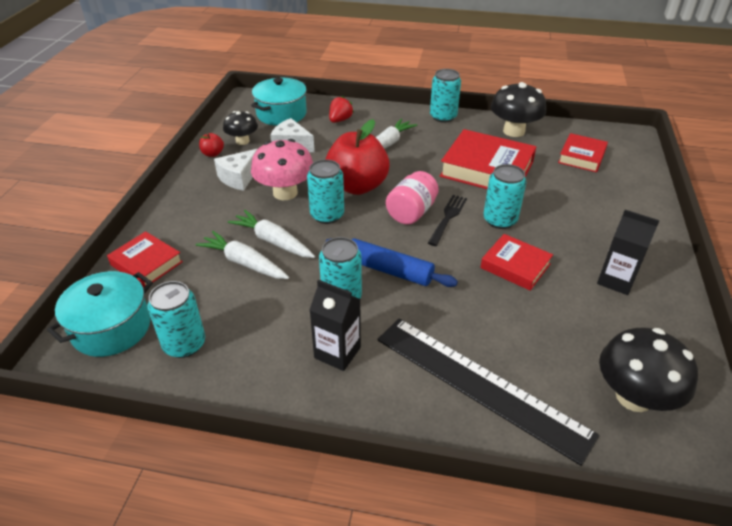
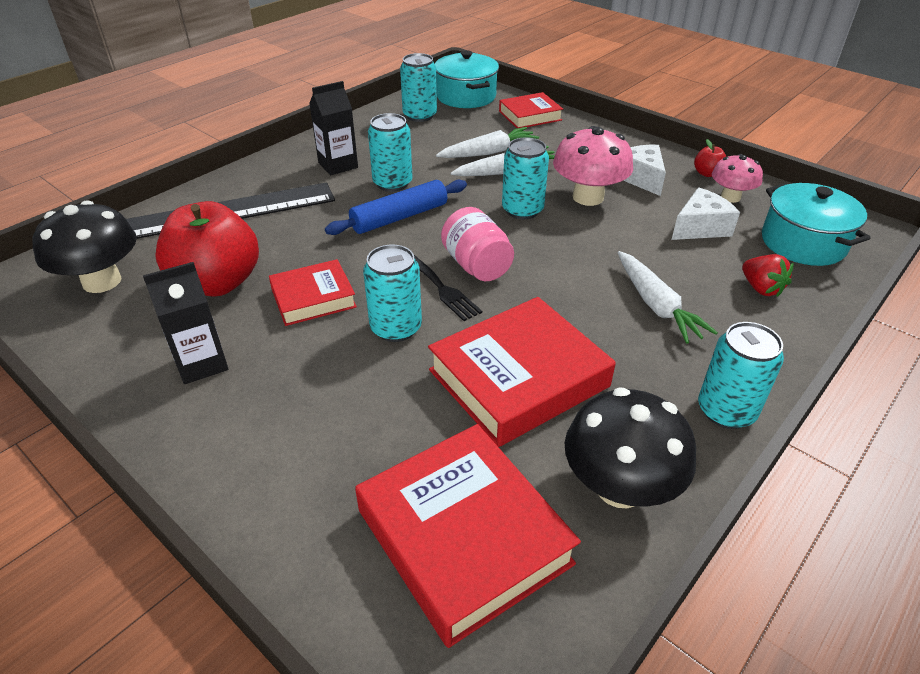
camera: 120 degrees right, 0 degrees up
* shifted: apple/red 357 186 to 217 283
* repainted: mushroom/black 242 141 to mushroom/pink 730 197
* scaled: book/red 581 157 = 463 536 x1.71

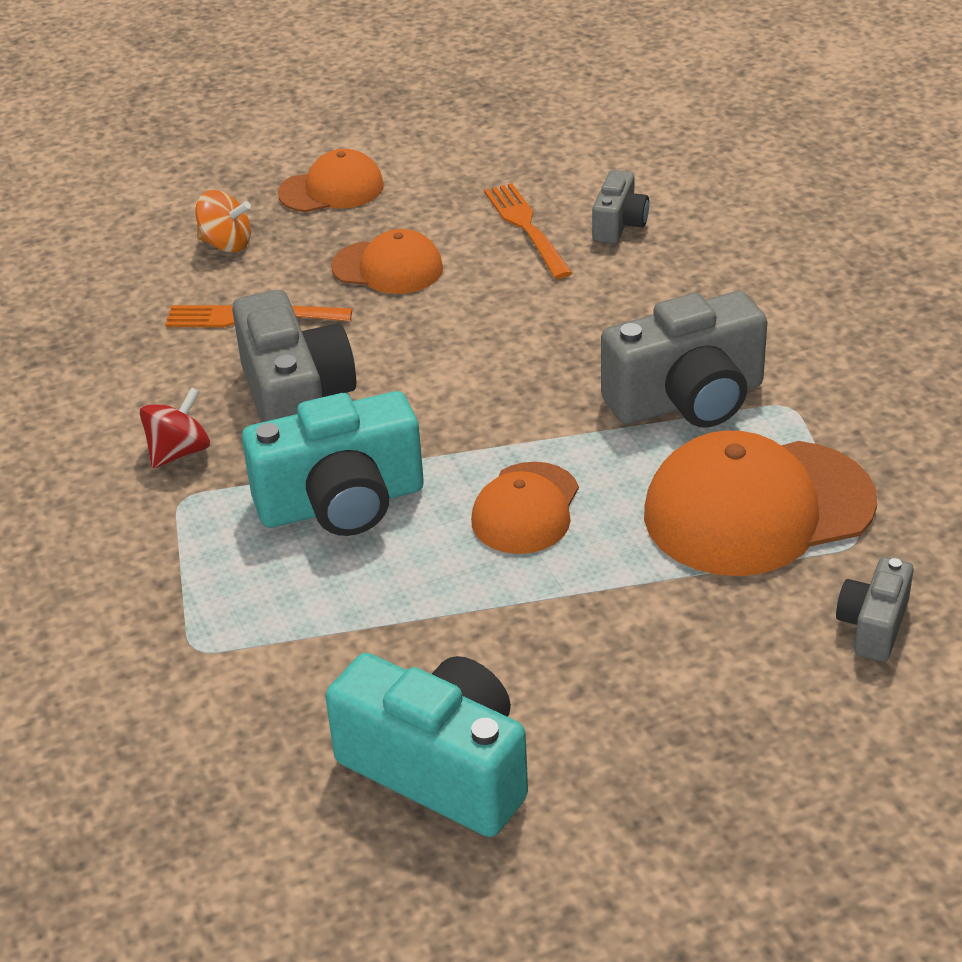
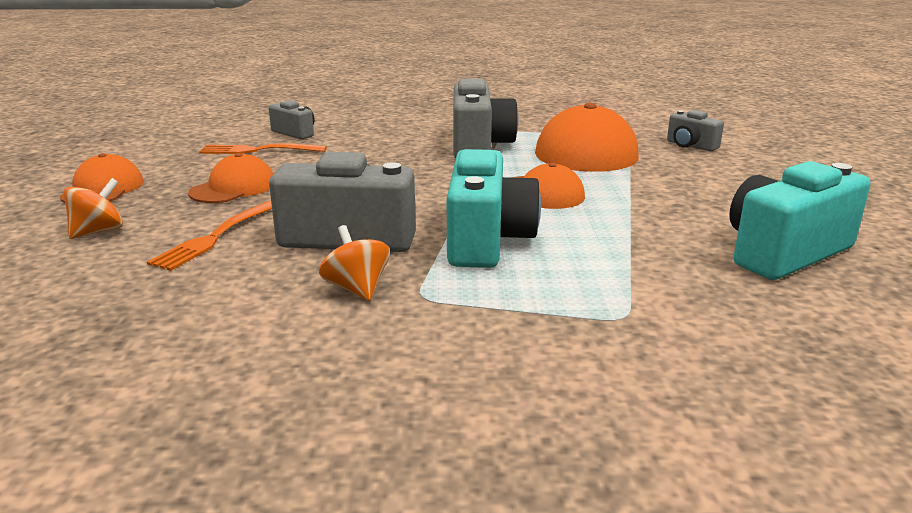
camera: 70 degrees left, 15 degrees down
* repainted: spinning top/red 179 452 to spinning top/orange 357 289

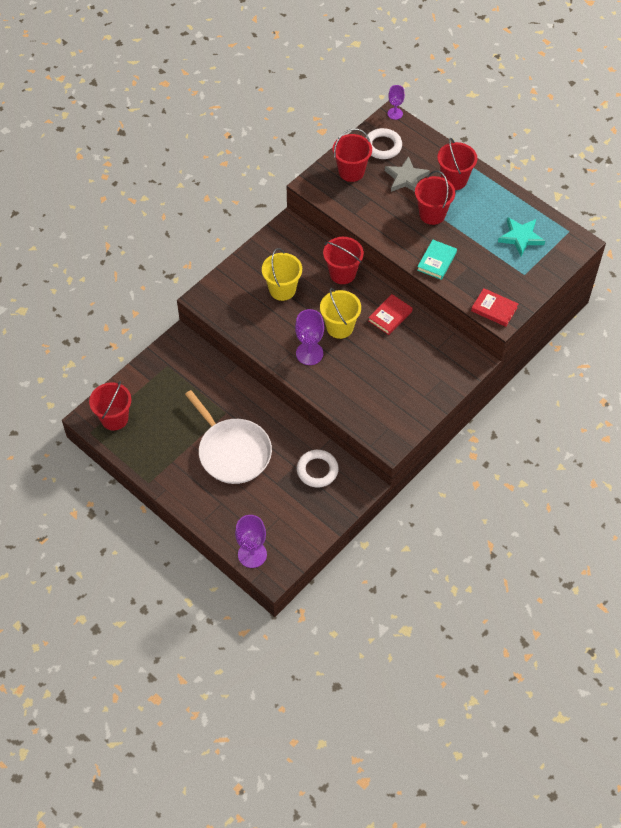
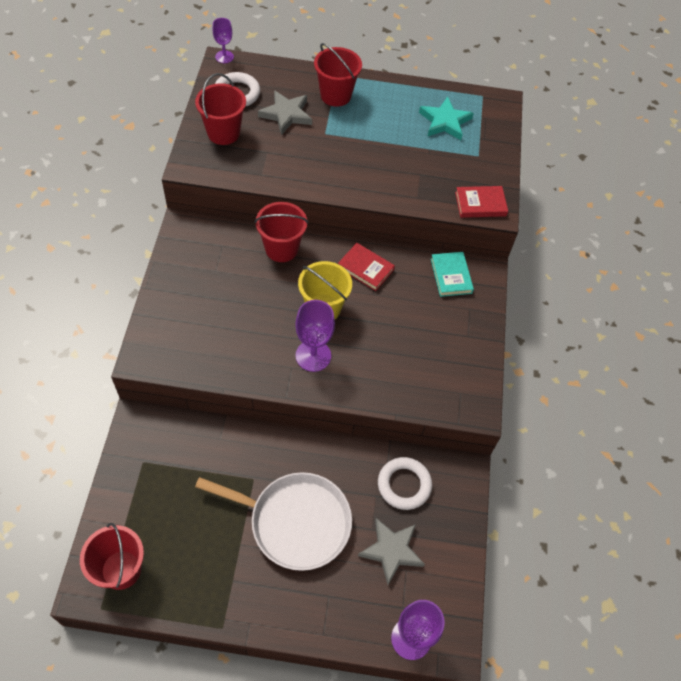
camera: 40 degrees left, 0 degrees up
* gone: bucket/yellow 282 289
* gone: bucket/red 432 214
* new: star/grey 391 550
* shifted: book/turquoise 436 261 to 451 276
* rotated: book/red 390 316 = 365 268 60 degrees counterclockwise

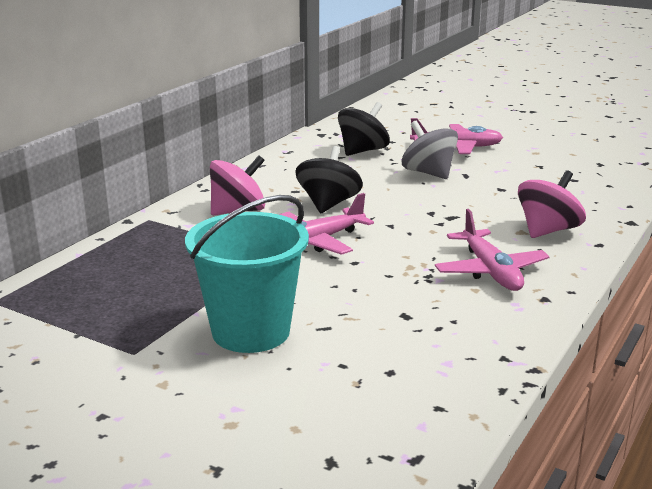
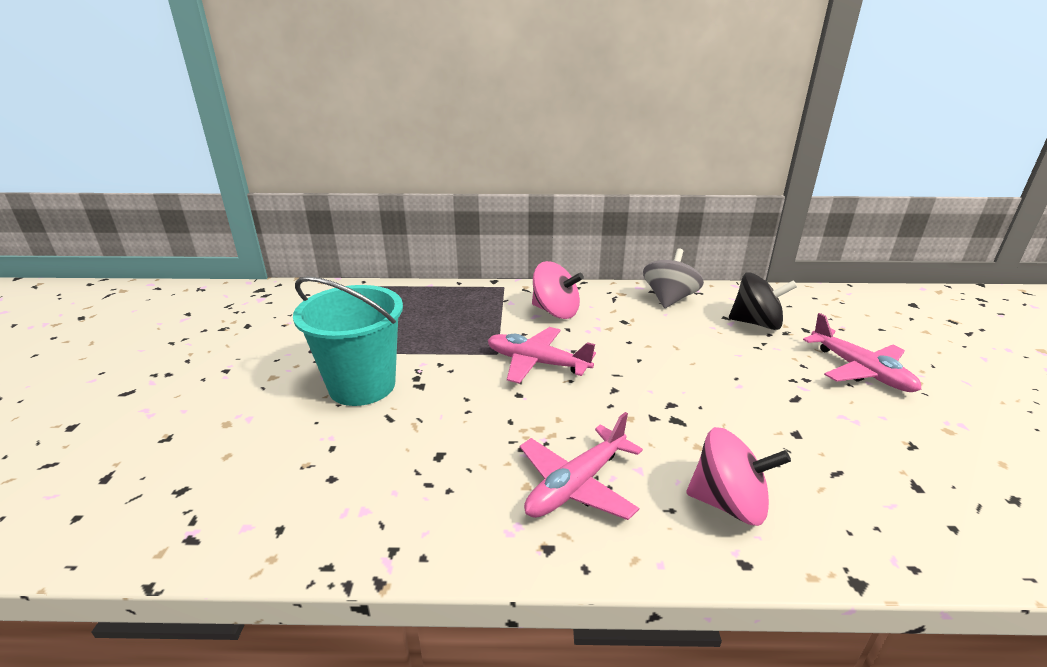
camera: 60 degrees right, 5 degrees up
* gone: spinning top/black 328 204
* shifted: spinning top/grey 428 173 to 669 299

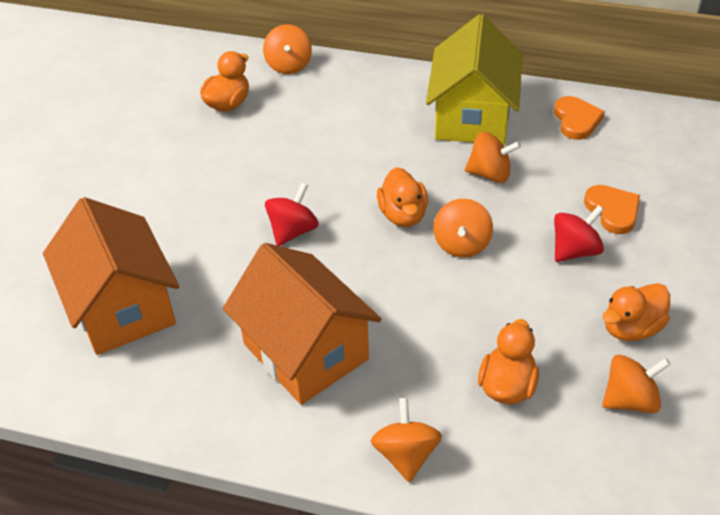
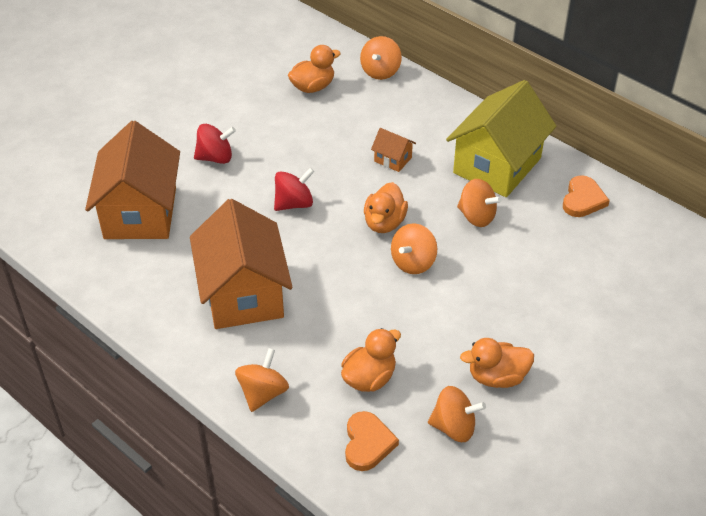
camera: 25 degrees right, 0 degrees up
* new: house/orange 393 159
* shifted: spinning top/red 575 250 to 215 157
* shifted: heart/orange 613 211 to 367 443

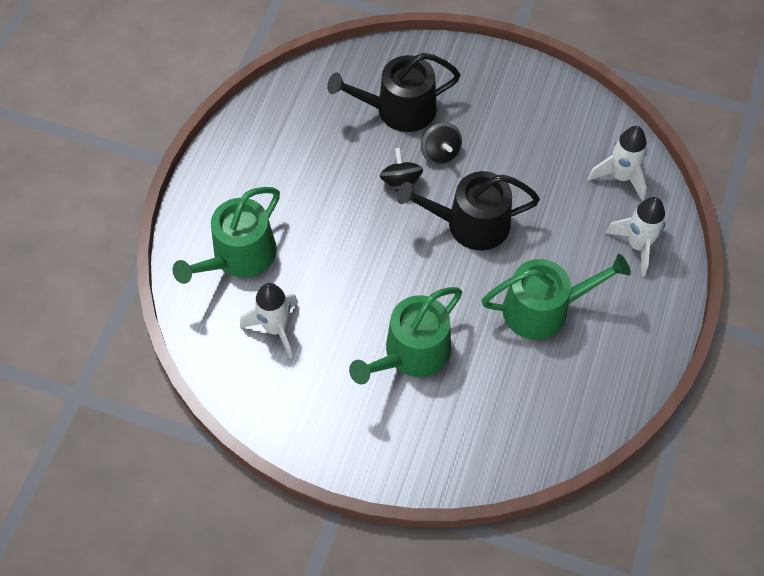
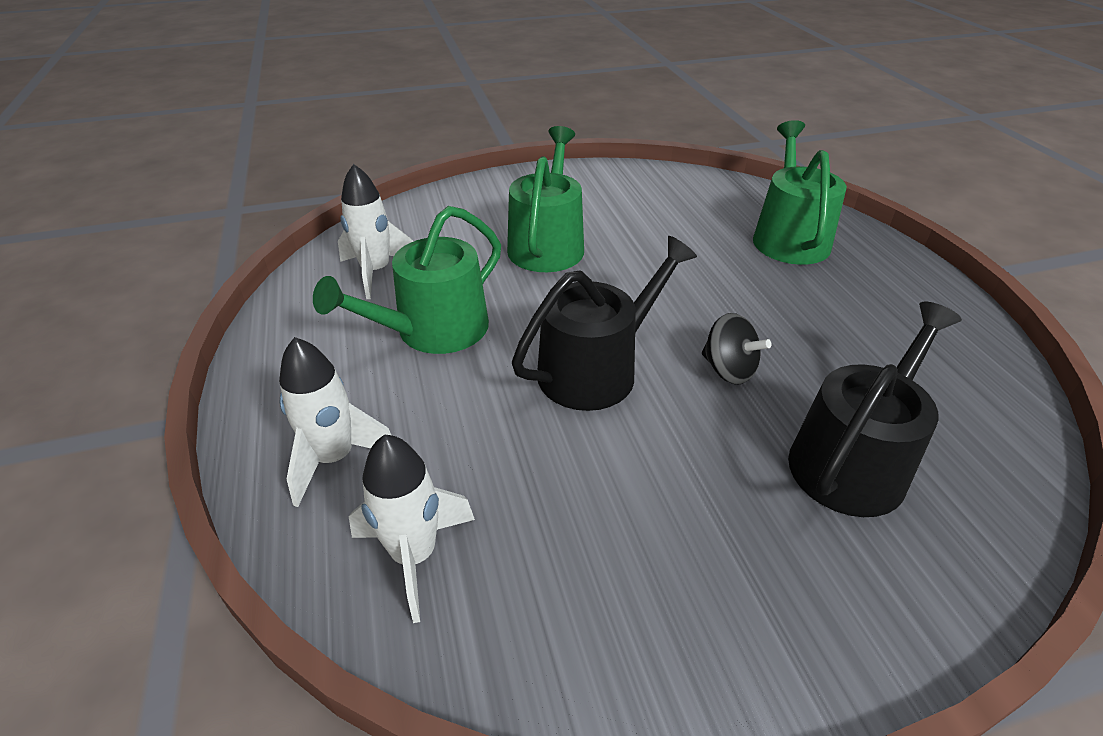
camera: 145 degrees right, 20 degrees down
* gone: spinning top/black 440 153
* shifted: rocket/white 276 328 to 376 272

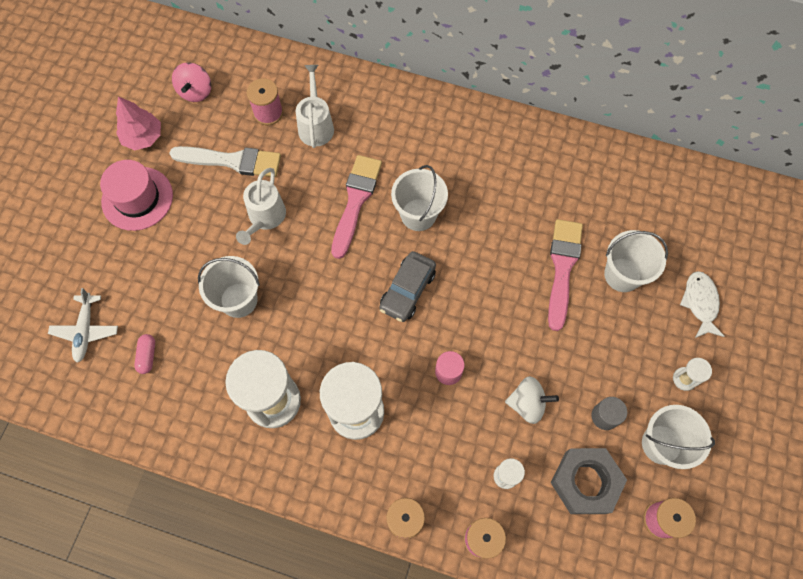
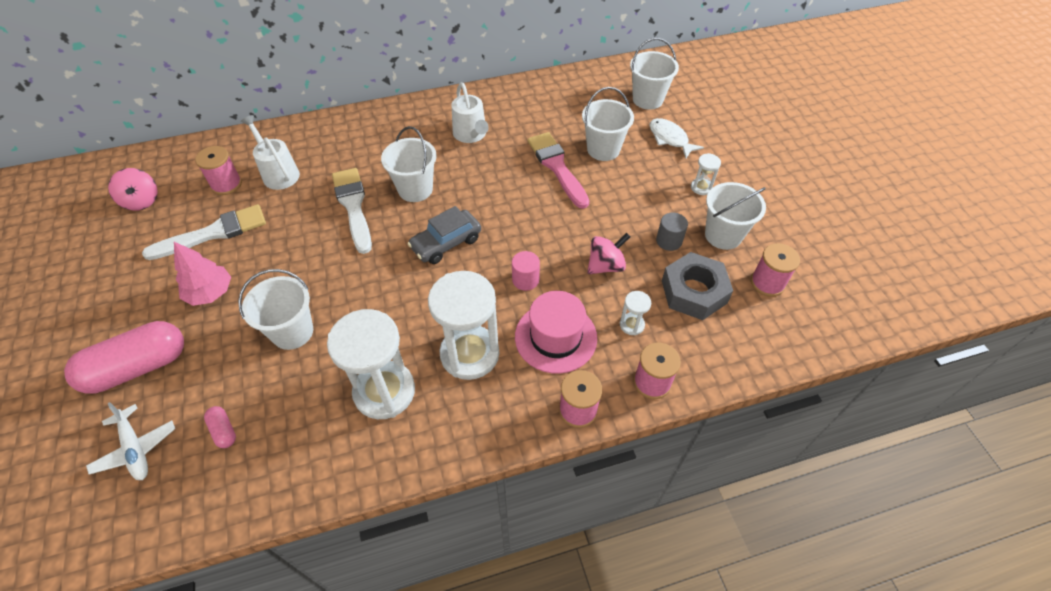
camera: 35 degrees left, 15 degrees down
* new: capsule/pink 137 367
* new: bucket/white 647 99
* shifted: hat/pink 137 198 to 555 337
* shifted: tree/pink 143 137 to 210 293
* shifted: watering can/white 265 218 to 471 135
* repainted: brush/pink 355 201 to brush/white 353 206
* repainted: spinning top/white 527 404 to spinning top/pink 606 265
* rotated: car/grey 407 290 = 446 243 60 degrees clockwise

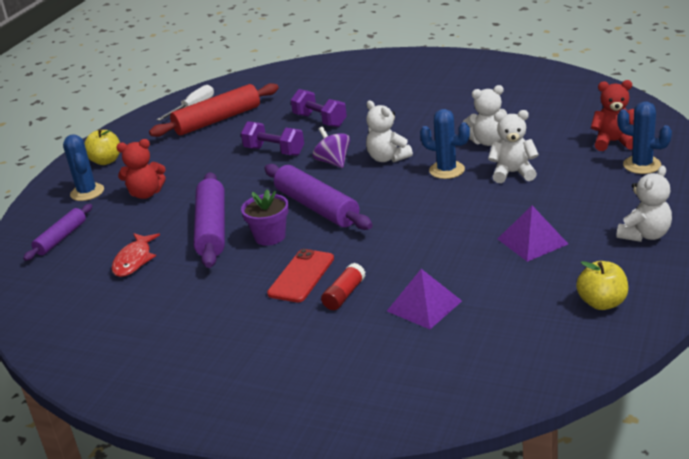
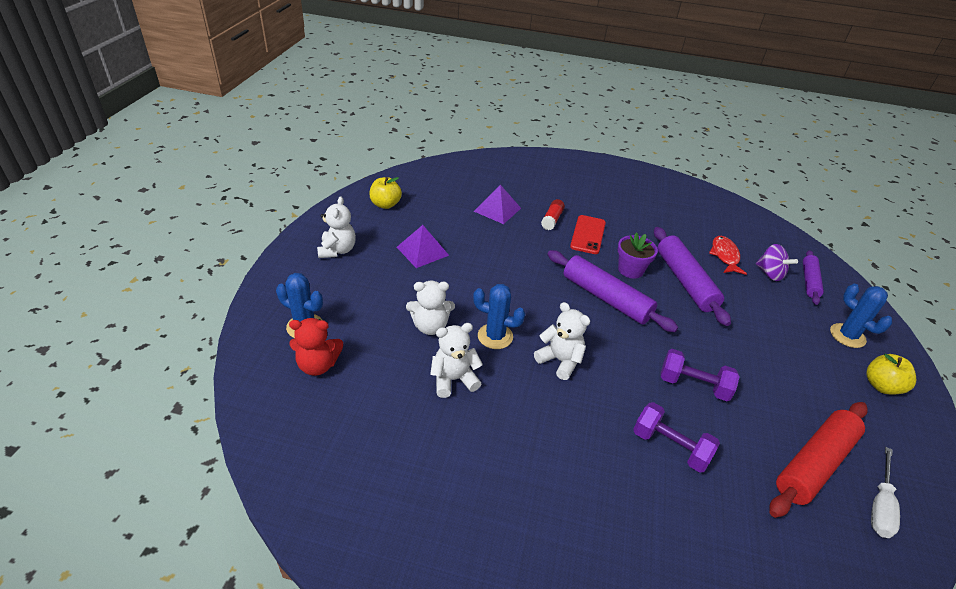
camera: 165 degrees right, 10 degrees up
* gone: teddy bear/red 146 194
* shifted: spinning top/purple 333 162 to 769 273
* rotated: teddy bear/white 645 235 = 337 250 150 degrees clockwise

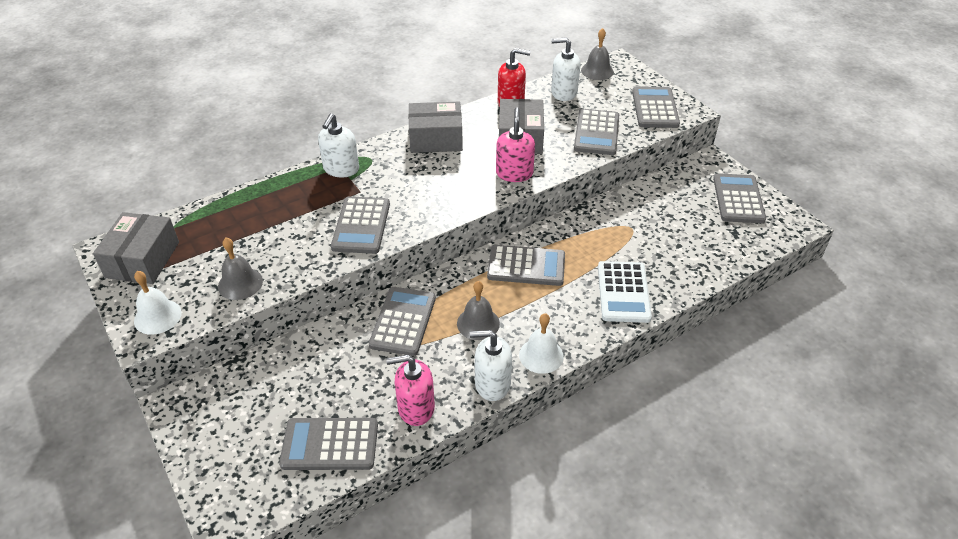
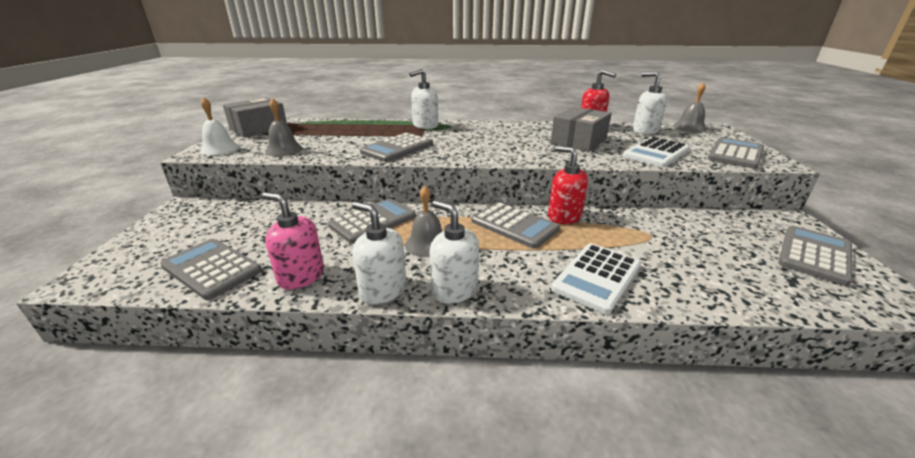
camera: 35 degrees right, 15 degrees down
* gone: box/grey 436 139
* gone: soap dispenser/pink 514 173
* new: soap dispenser/red 564 216
* swapped: bell/white 541 355 to soap dispenser/white 454 289
* repainted: calculator/grey 596 133 to calculator/white 656 153

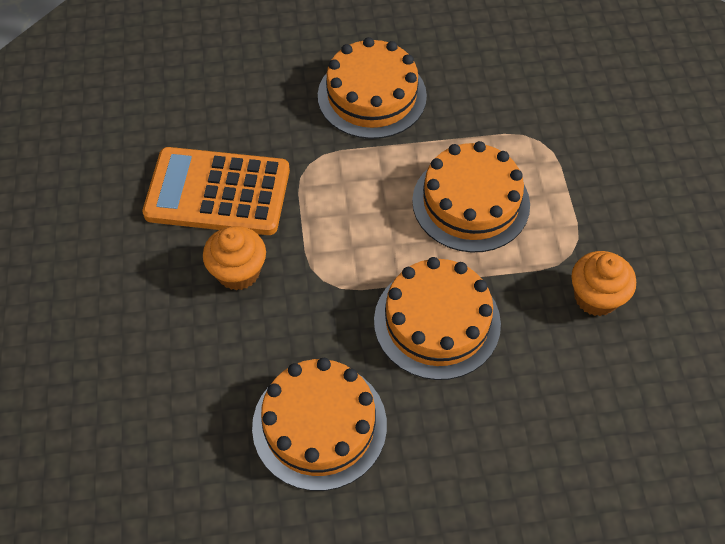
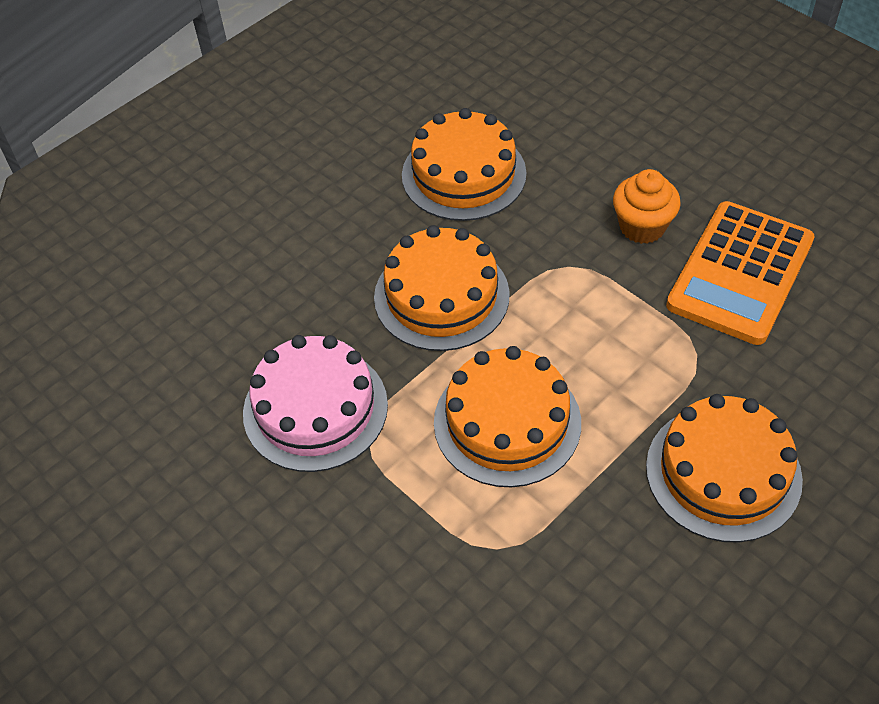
camera: 145 degrees right, 5 degrees down
* swapped: cupcake/orange 595 297 to cake/pink 315 408
* rotated: calculator/orange 218 192 = 740 273 150 degrees clockwise

